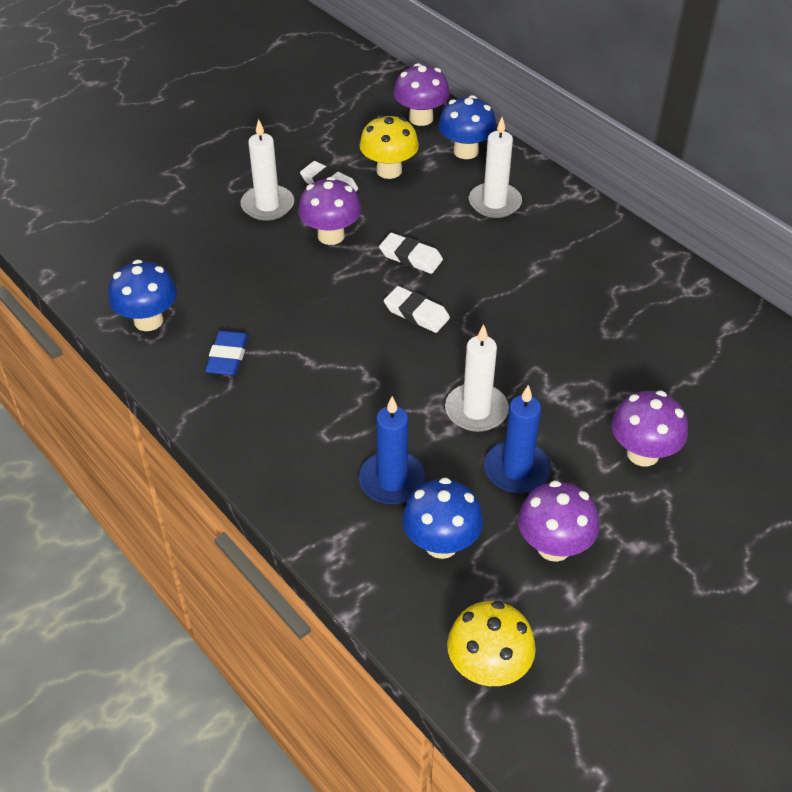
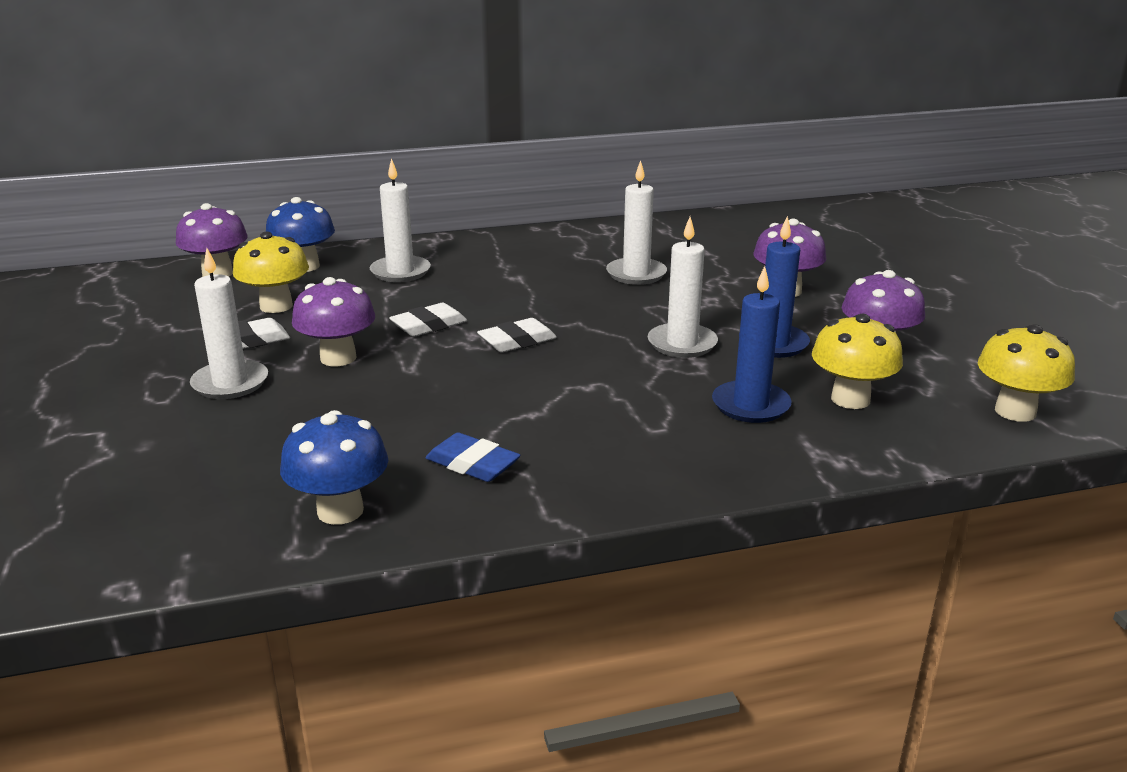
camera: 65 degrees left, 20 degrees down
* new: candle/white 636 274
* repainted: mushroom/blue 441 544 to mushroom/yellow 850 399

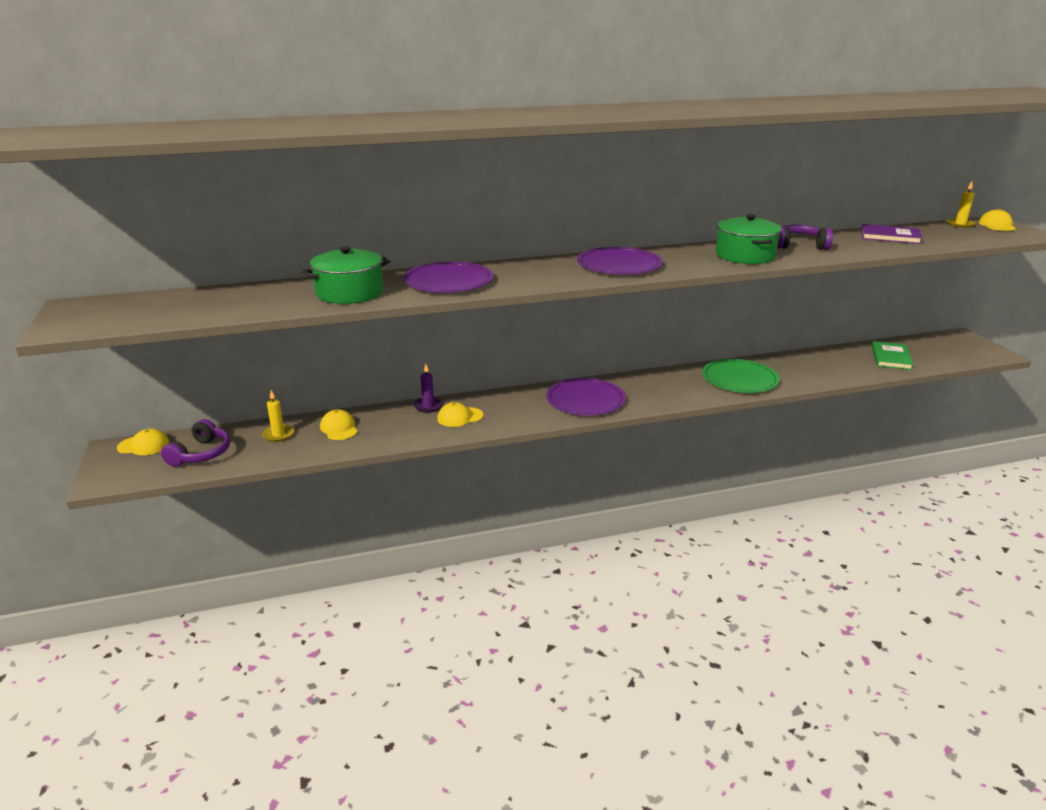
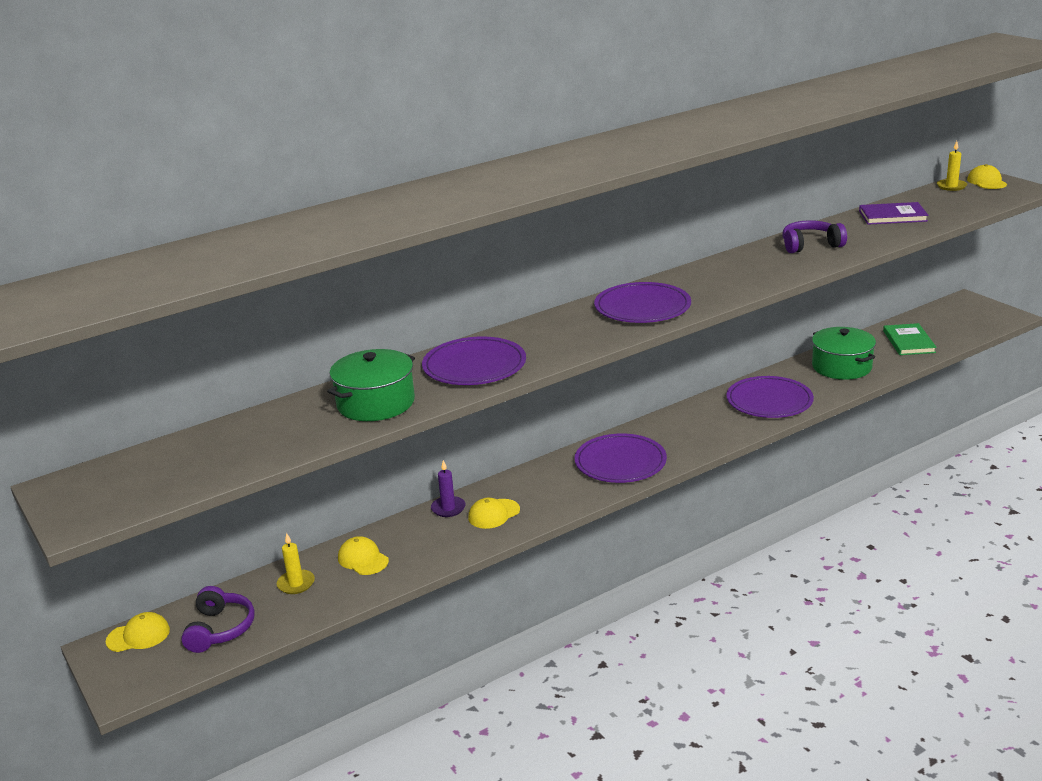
camera: 15 degrees left, 0 degrees up
* shifted: pot/green 745 255 to 841 367
* repainted: plate/green 739 379 to plate/purple 769 401

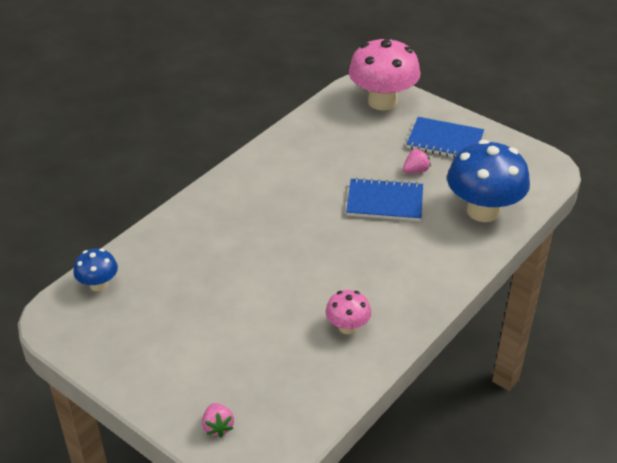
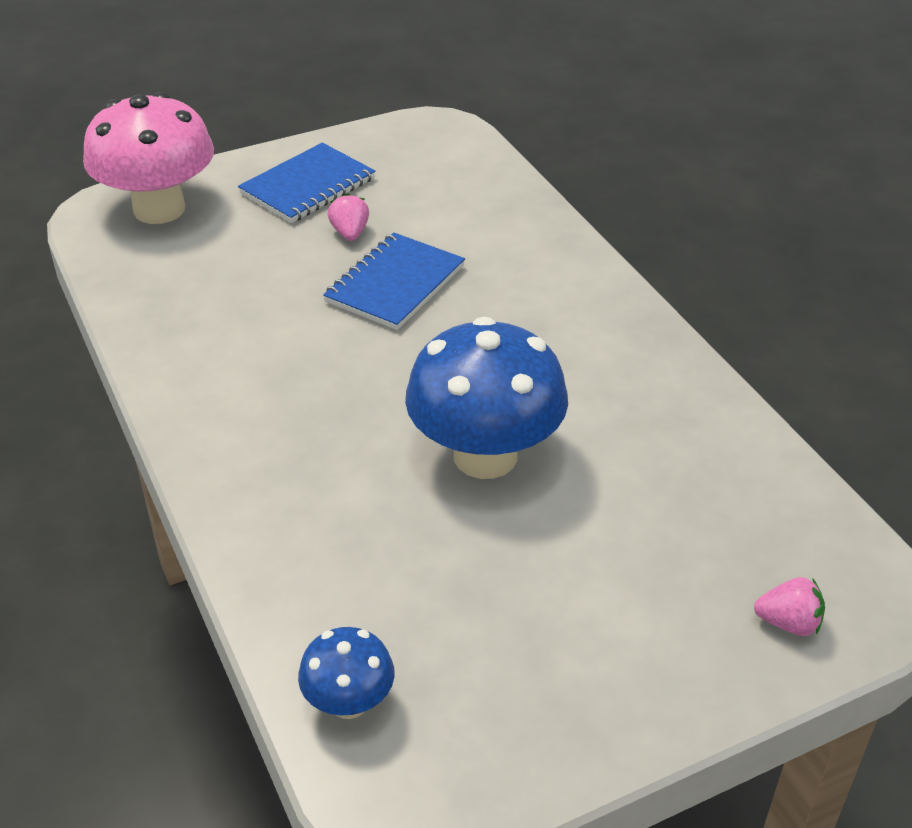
camera: 65 degrees left, 0 degrees up
* gone: mushroom/pink 347 327
* shifted: mushroom/blue 483 211 to 485 456

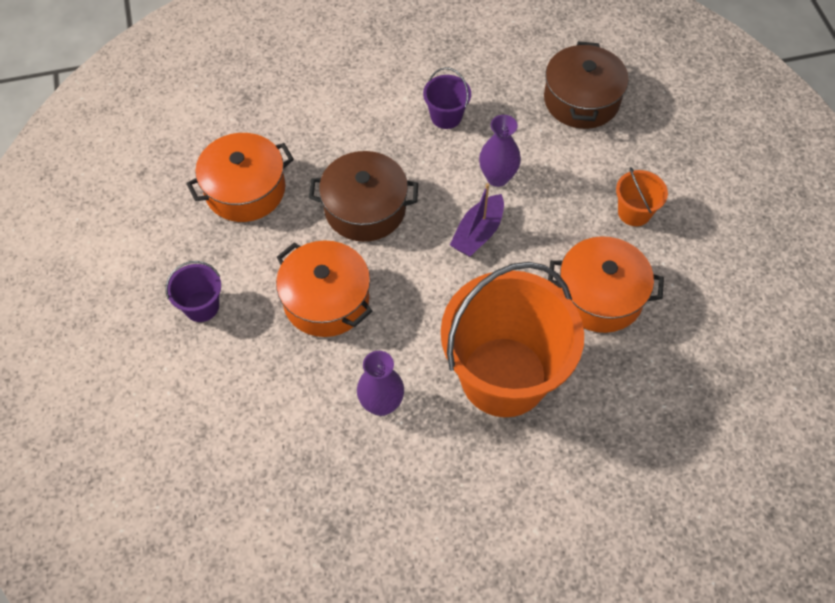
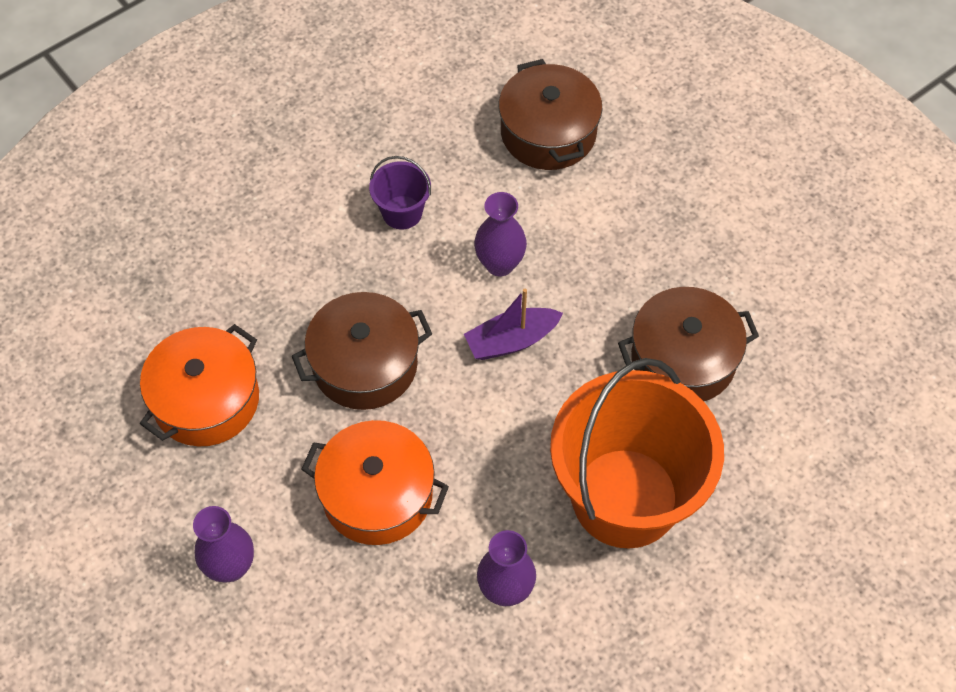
camera: 25 degrees left, 0 degrees up
* gone: bucket/orange 634 212
* swapped: bucket/purple 201 306 to vase/purple 230 566
* repainted: pot/orange 600 296 to pot/brown 683 359
* rotated: boat/purple 478 233 = 511 341 60 degrees clockwise

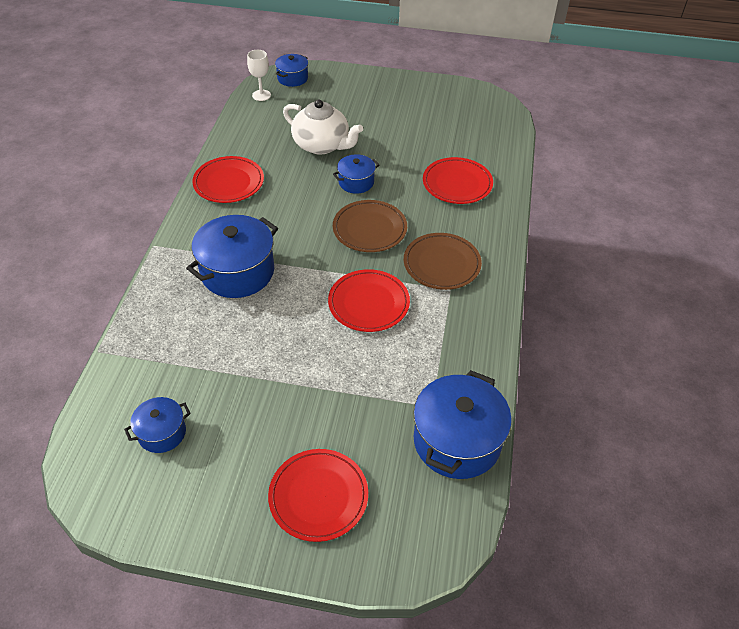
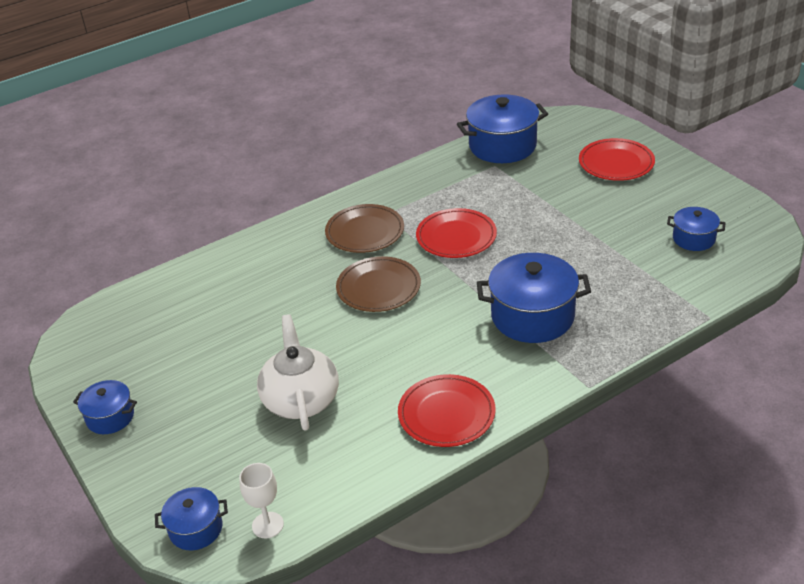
camera: 130 degrees left, 10 degrees down
* gone: plate/red 457 184
* shifted: pot/blue 356 182 to 110 417

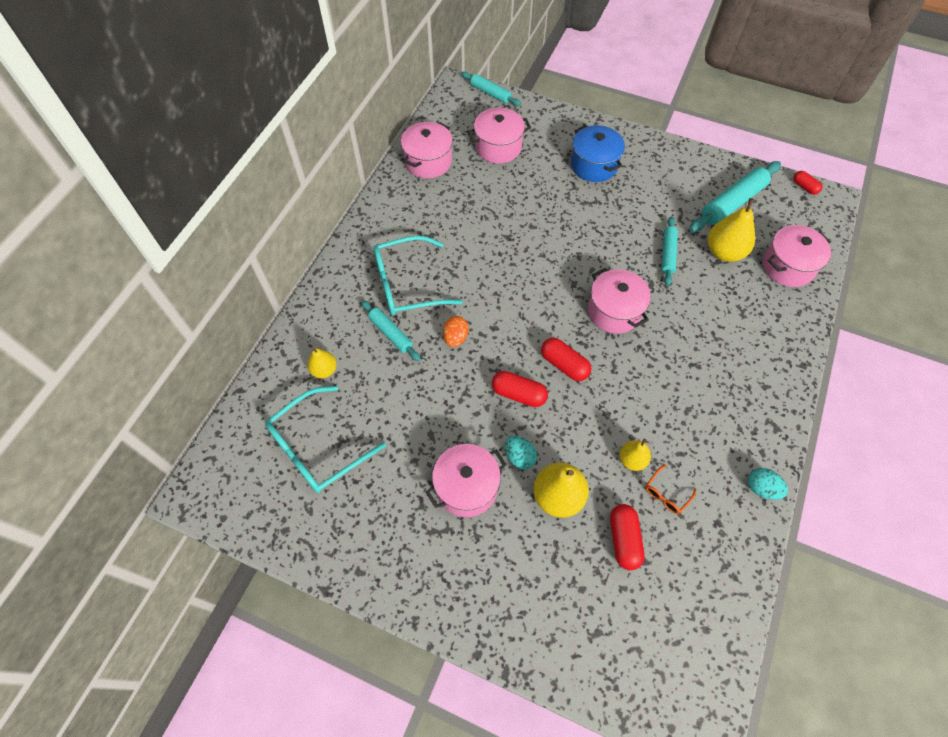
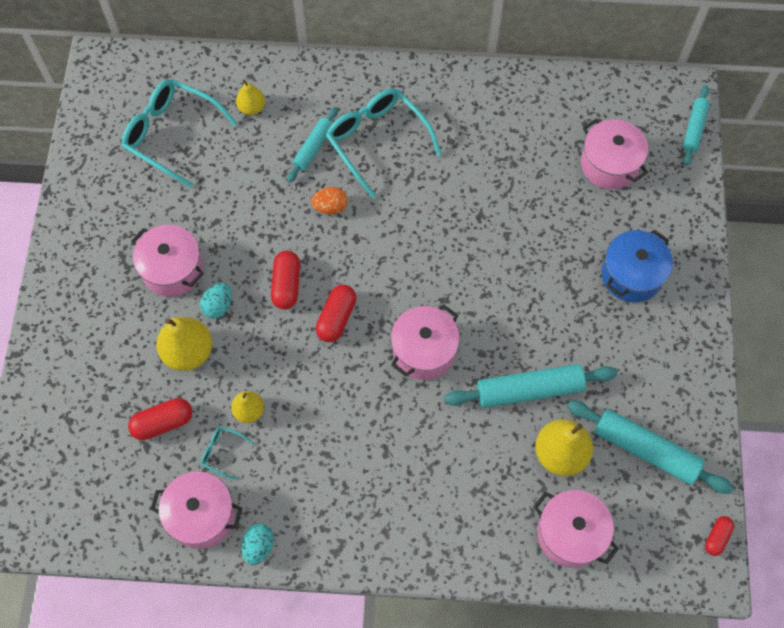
camera: 70 degrees right, 5 degrees up
* shifted: pot/pink 428 161 to 201 515
* repainted: glasses/orange 666 494 to glasses/turquoise 222 452
* scaled: rolling pin/turquoise 667 254 = 529 390 x1.65

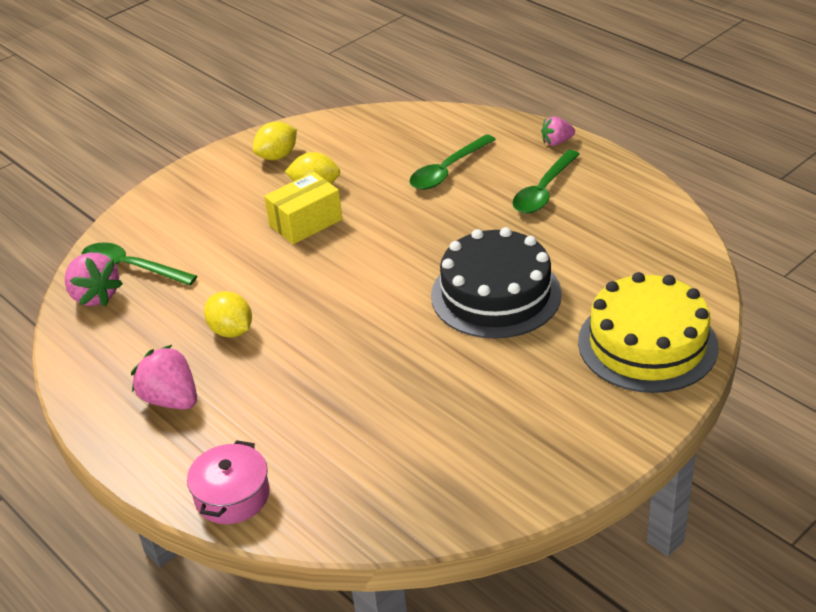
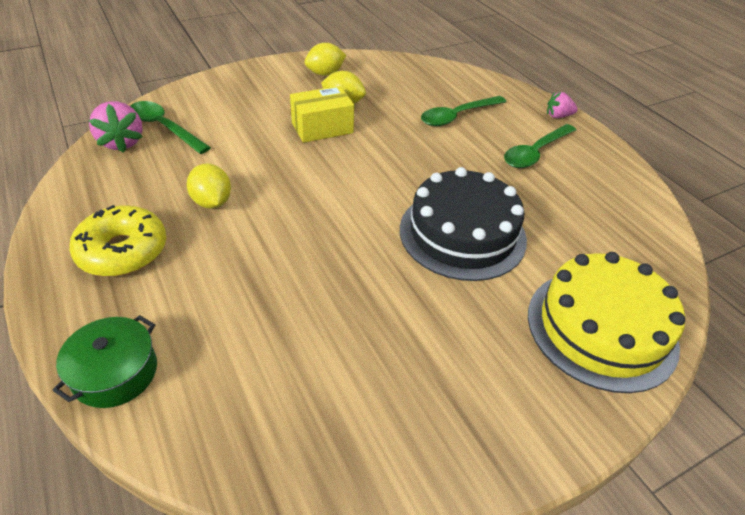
camera: 10 degrees right, 5 degrees up
* swapped: strawberry/pink 171 399 to donut/yellow 123 251
* repainted: pot/pink 232 496 to pot/green 115 373

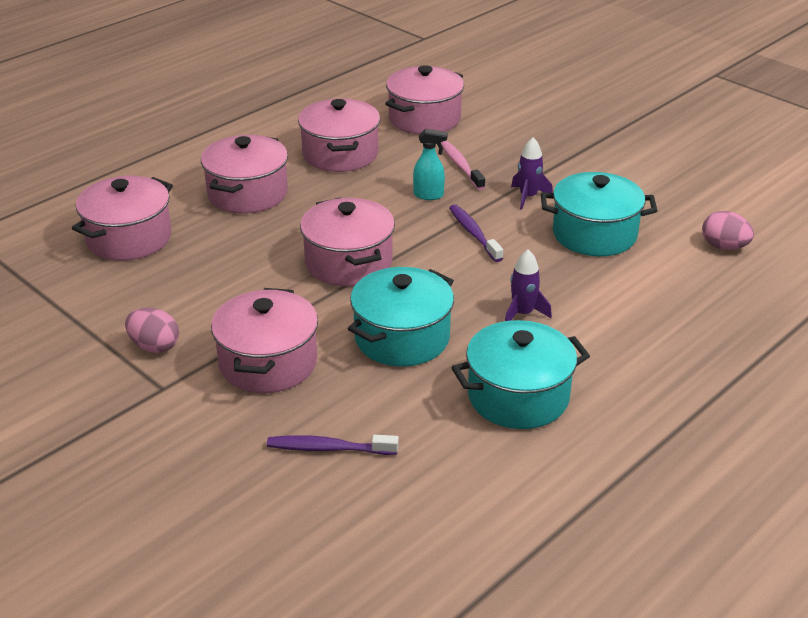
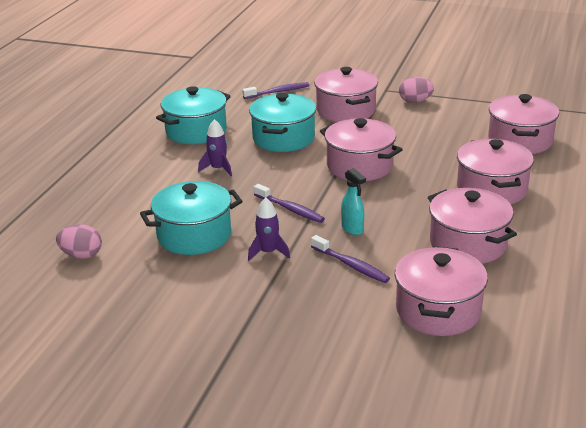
camera: 155 degrees right, 5 degrees down
* repainted: toothbrush/pink 461 166 to toothbrush/purple 351 265
* rotated: spray bottle/turquoise 429 195 = 352 229 105 degrees counterclockwise

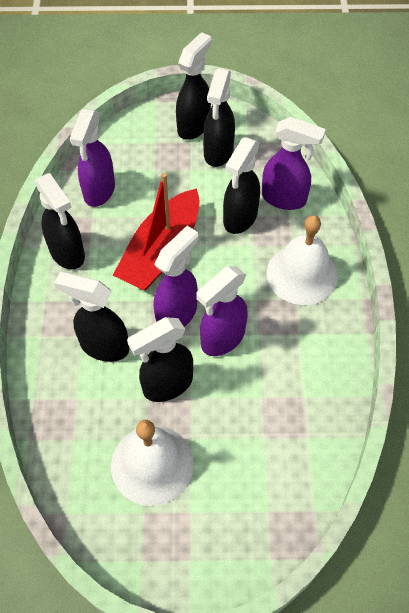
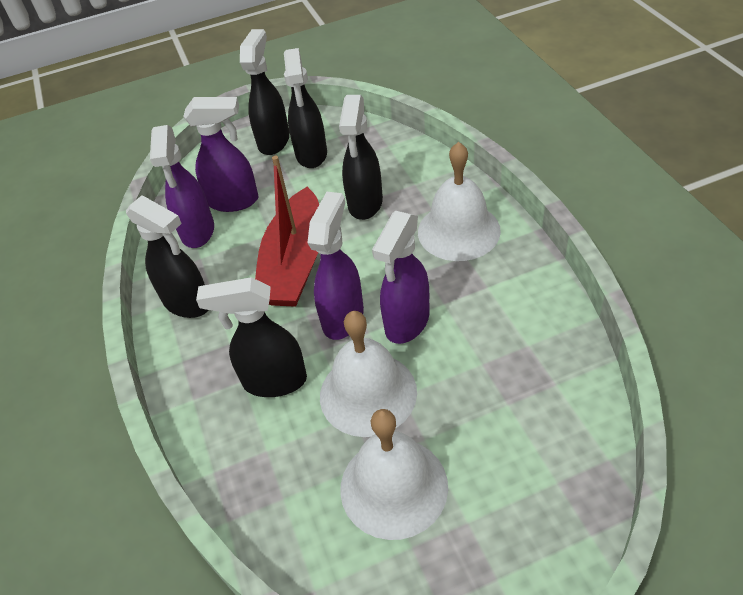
camera: 15 degrees left, 10 degrees down
* shifted: spray bottle/purple 284 199 to 234 201
* swapped: spray bottle/black 167 385 to bell/white 368 393

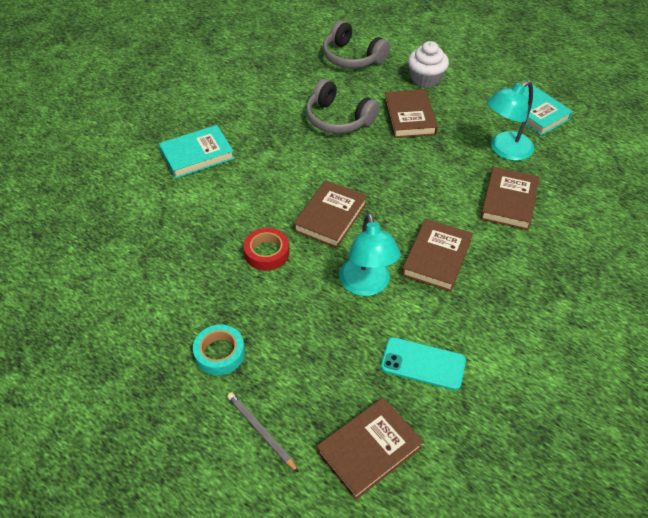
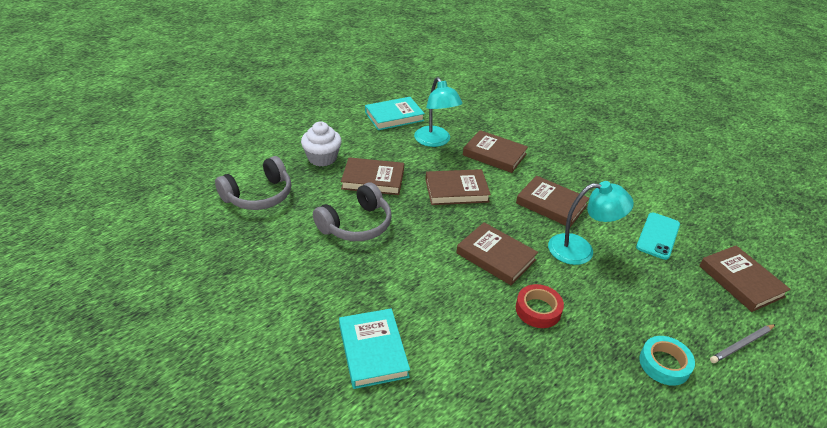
camera: 80 degrees left, 10 degrees down
* new: book/brown 456 190

